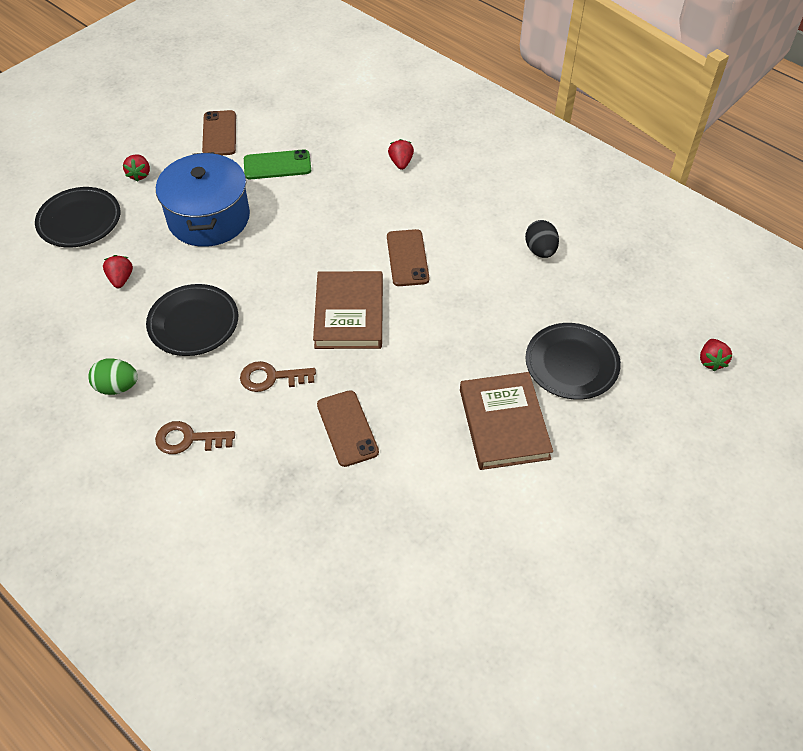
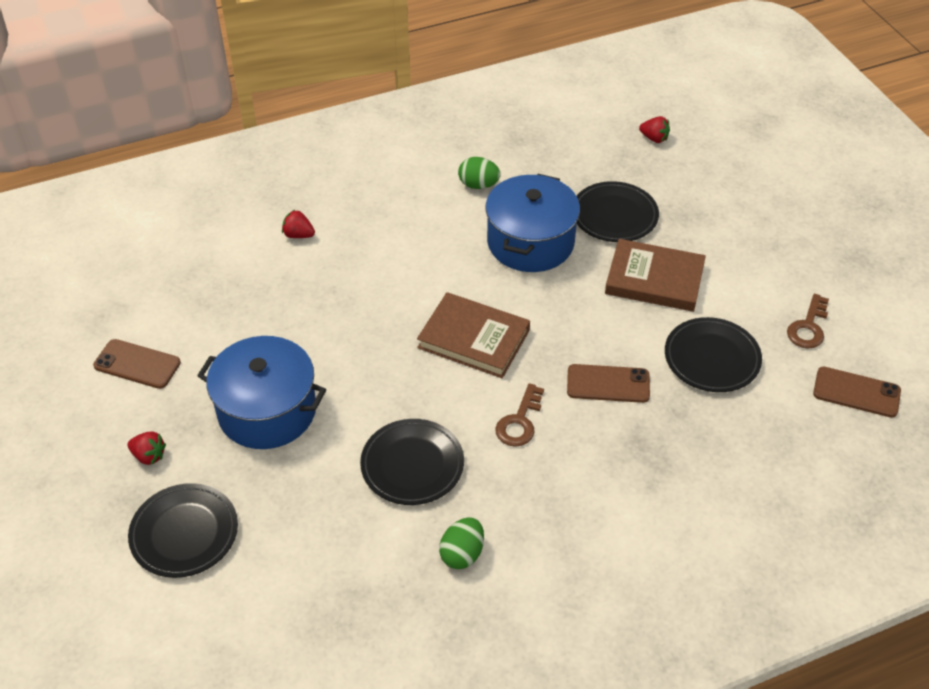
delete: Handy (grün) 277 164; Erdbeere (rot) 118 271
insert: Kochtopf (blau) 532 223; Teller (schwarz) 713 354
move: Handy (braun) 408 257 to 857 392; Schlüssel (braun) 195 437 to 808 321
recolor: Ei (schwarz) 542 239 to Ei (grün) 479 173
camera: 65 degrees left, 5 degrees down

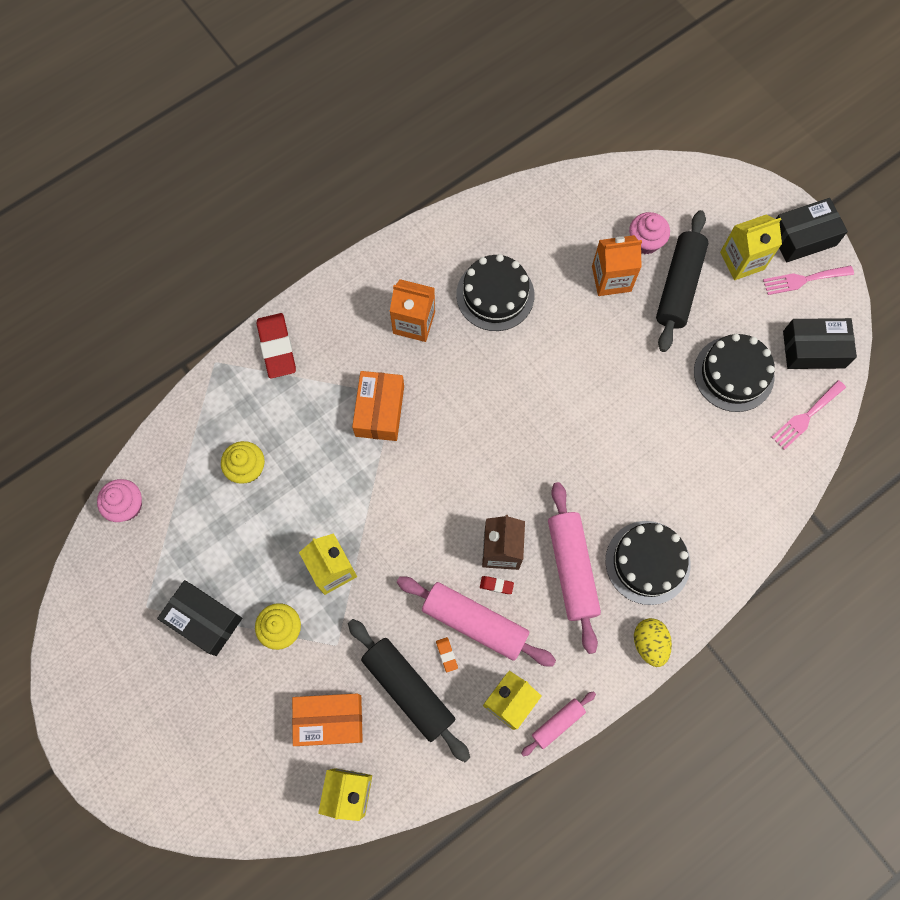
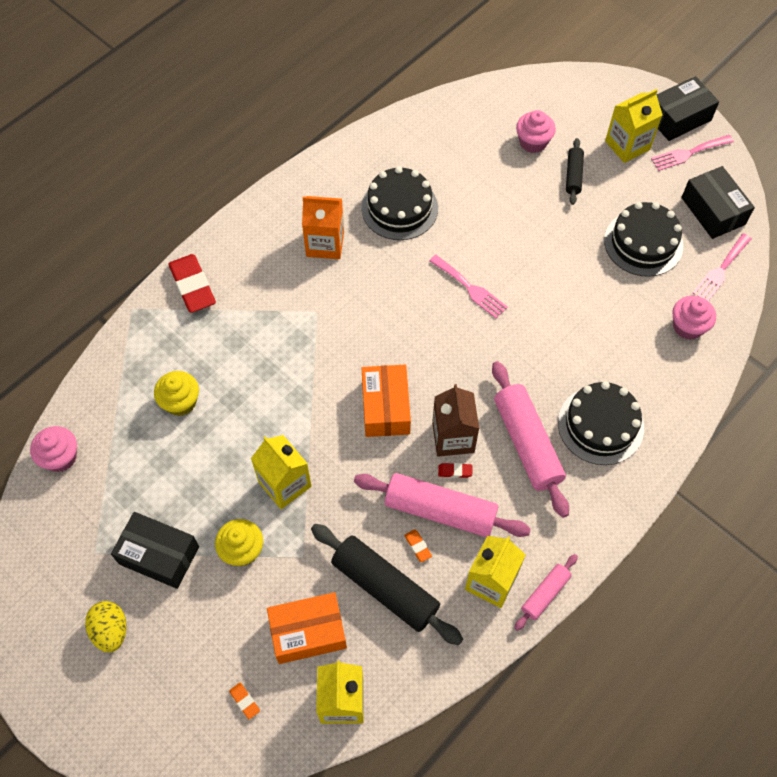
delete: Getränkekarton (orange) 617 265
insert: Gabel (rosa) 468 286; Muffin (rosa) 694 318; Radiergummi (orange) 244 701
move: Schachtel (orange) 378 406 to 386 401; Ei (gelb) 653 642 to 106 627
rotate: Schachtel (schwarz) 820 343 = 718 202 75 degrees clockwise
resize: Nudelholz (schwarz) 682 281 = 575 171 x0.53
camera: 10 degrees left, 10 degrees down

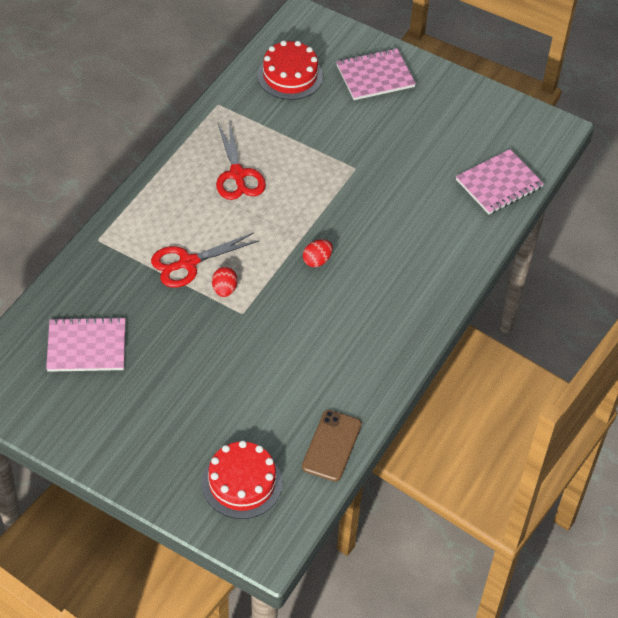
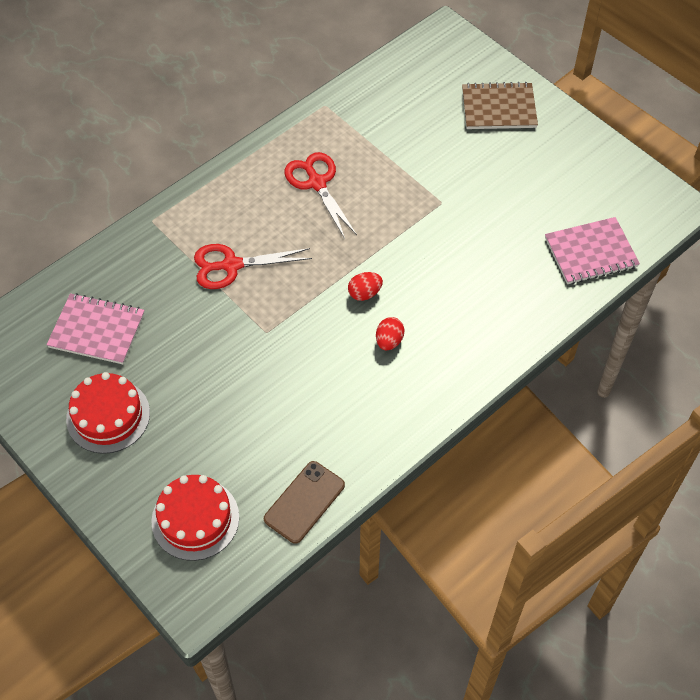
move: Kuchen (rot) 290 70 to 108 413; Ei (rot) 224 282 to 390 333
recolor: Notizbuch (rosa) 376 74 to Notizbuch (braun) 500 105
rotate: Schere (rot) 241 160 = 321 195 150 degrees clockwise
camera: 20 degrees right, 5 degrees up

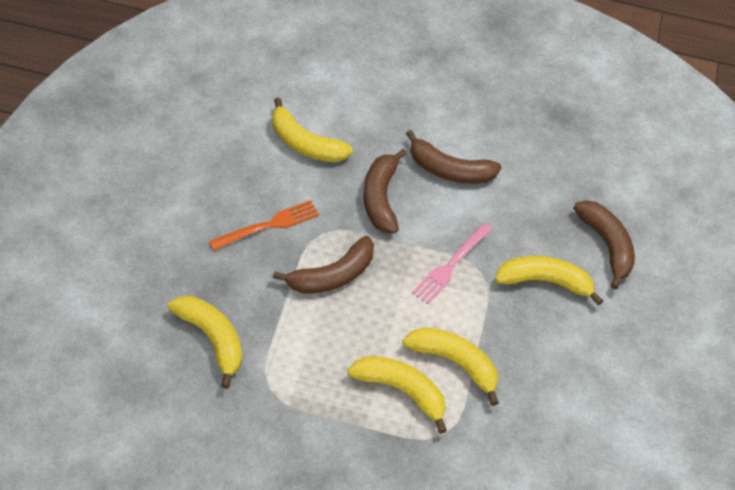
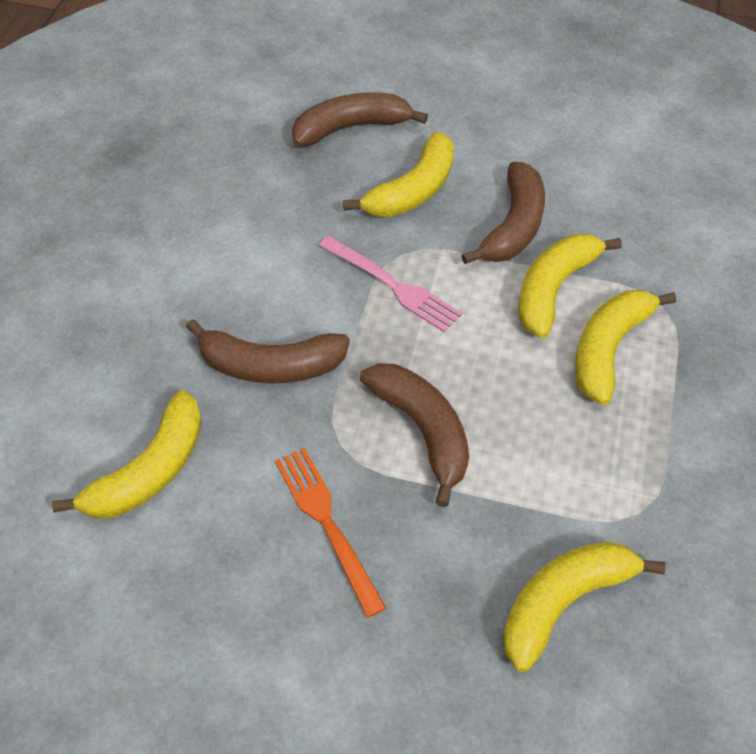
move: Banane (braun) 453 157 to 503 213
rotate: Banane (gelb) 549 281 = 398 174 150 degrees counterclockwise
camera: 85 degrees left, 0 degrees up

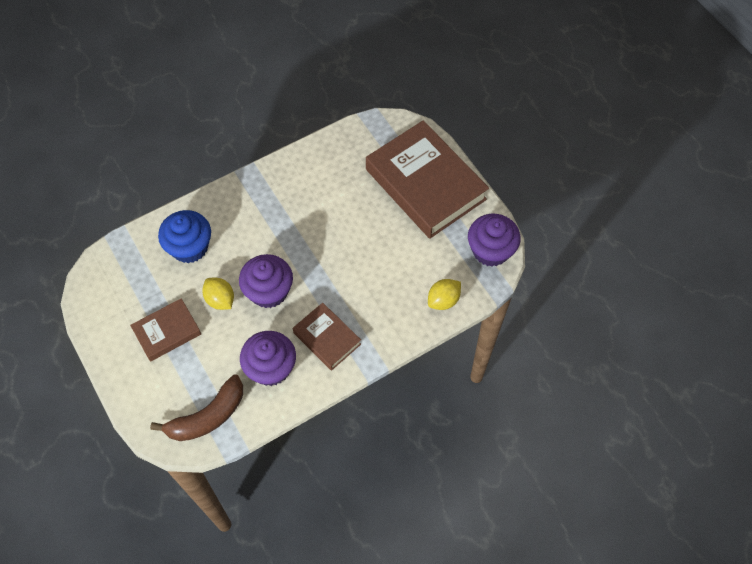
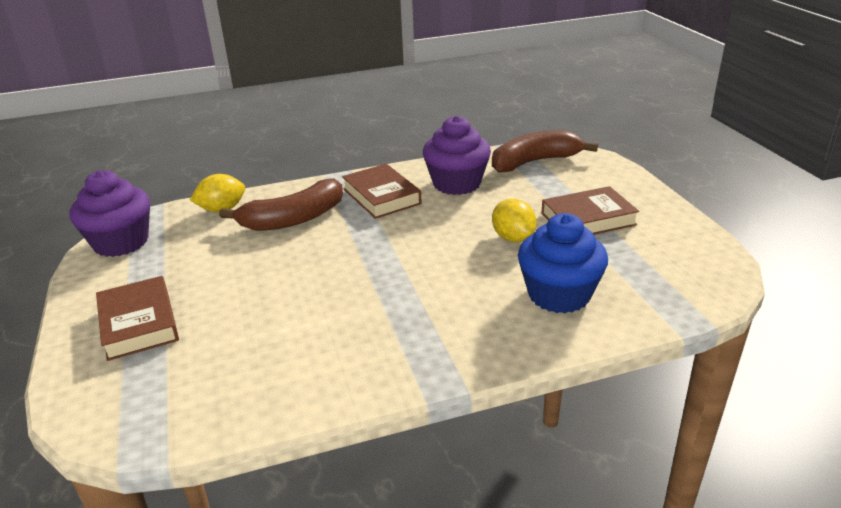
delete: Muffin (lila) 266 281
insert: Banane (braun) 281 204
resize: Buch (braun) 427 179 = 137 318 x0.51
camera: 165 degrees left, 30 degrees down

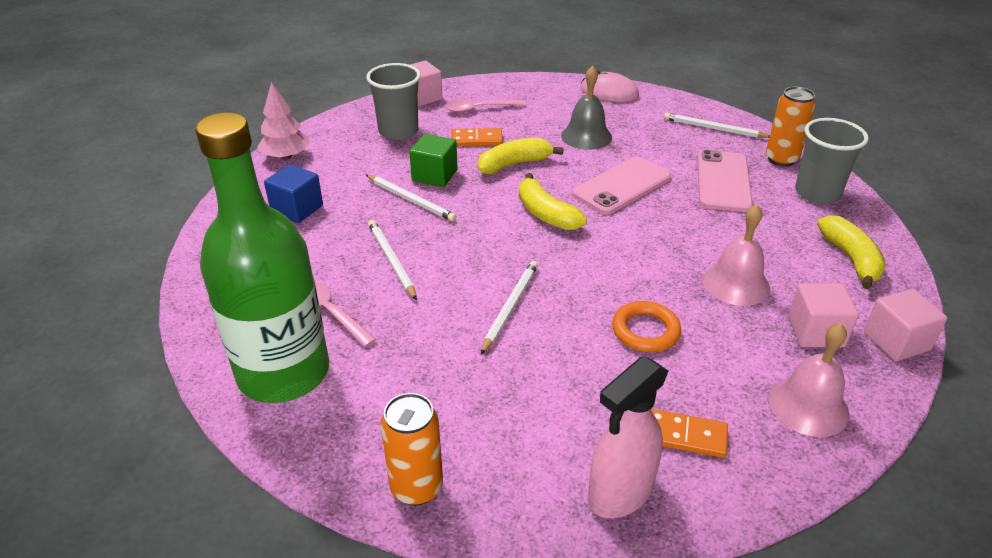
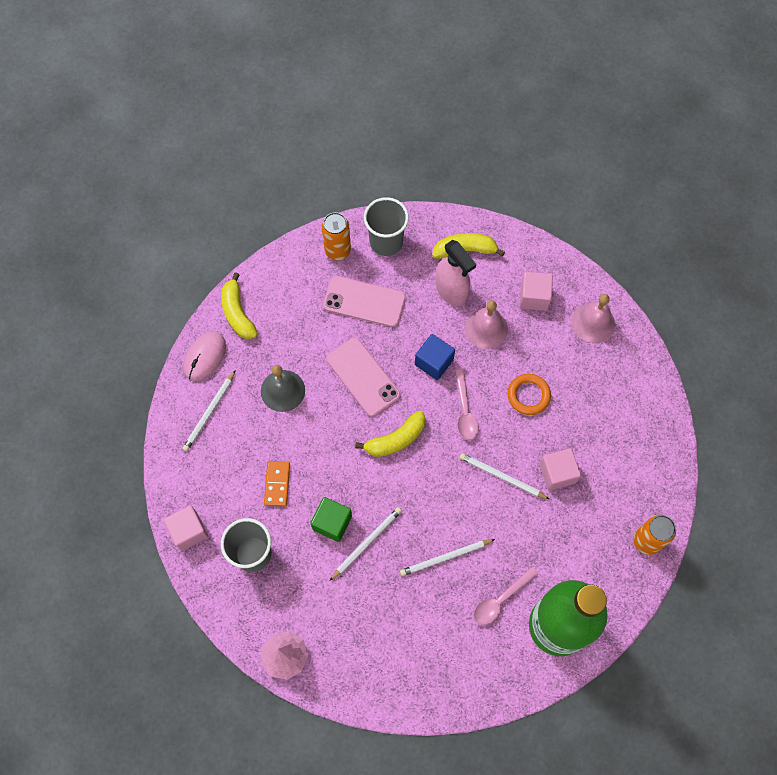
delete: Dominostein (orange) 689 433
move: Löffel (rosa) 485 106 to 467 404; Bleistift (weiß) 717 125 to 209 411; Banane (gelb) 521 156 to 239 305; Kubus (blau) 293 193 to 435 357; Kubus (rosa) 905 325 to 560 469; Sprühflasche (rosa) 628 437 to 456 273
camera: 85 degrees left, 30 degrees up

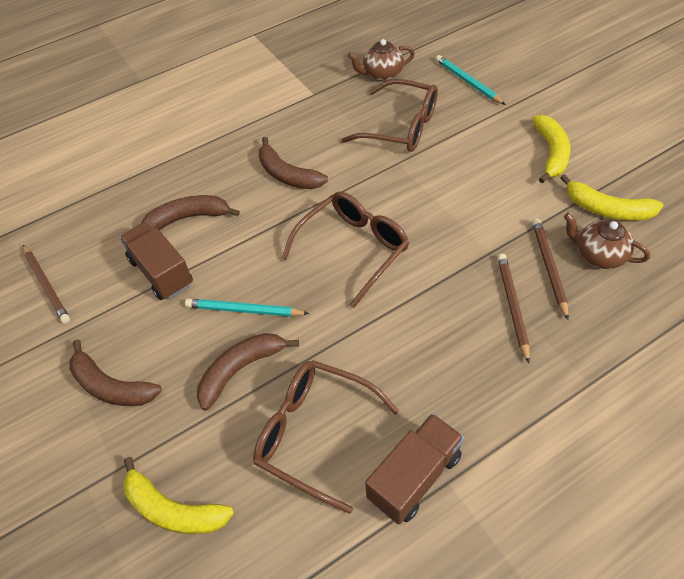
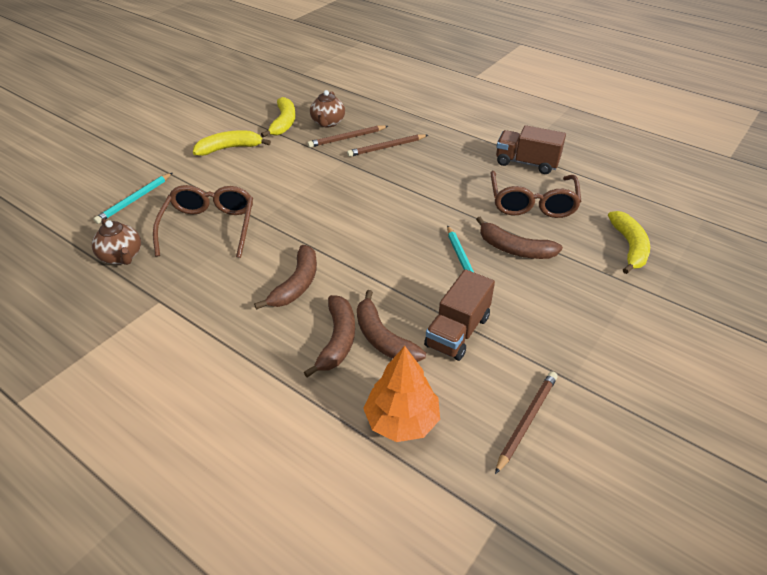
delete: Brille (braun) 345 250
insert: Baum (orange) 401 394
move: Banane (braun) 115 372 to 329 336
camera: 115 degrees left, 10 degrees down

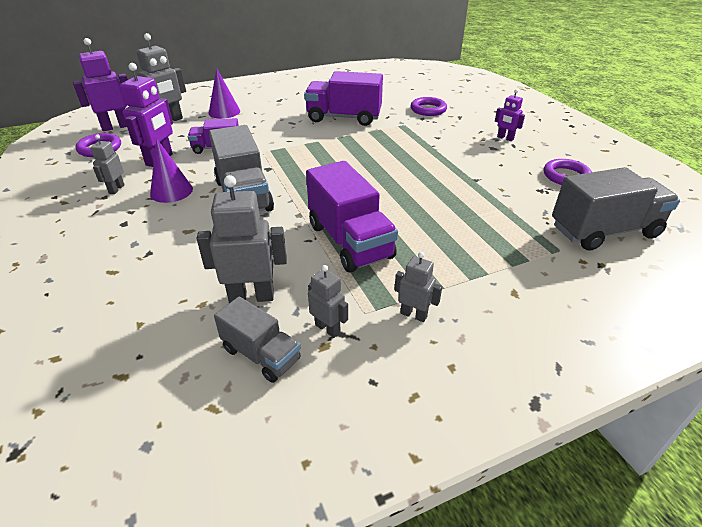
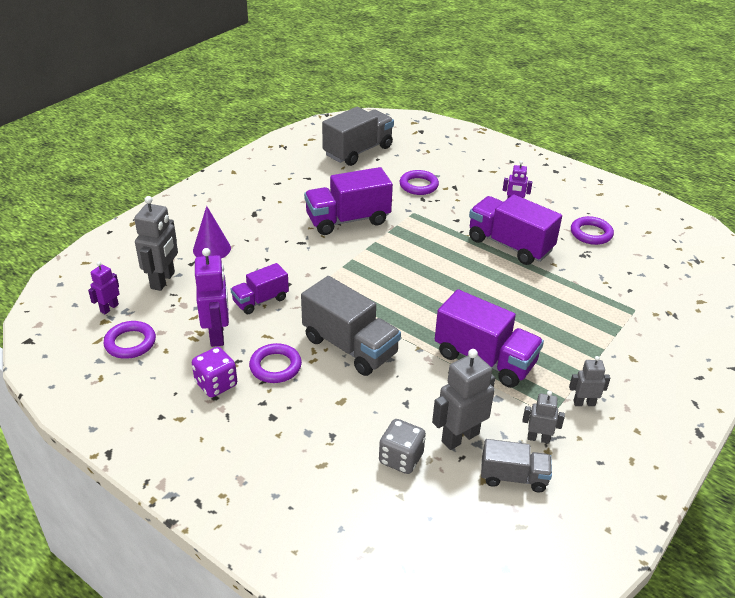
insert: Lastwagen (lila) 515 230; Spielwürfel (grau) 402 446
move: Lastwagen (grau) 616 209 to 358 136
replace: Roboter (grau) 107 164 to Spielwürfel (lila) 214 372; Kegel (lila) 171 171 to Ring (lila) 275 363
resize: Roboter (lila) 100 84 = 104 288 x0.57
camera: 30 degrees left, 0 degrees up

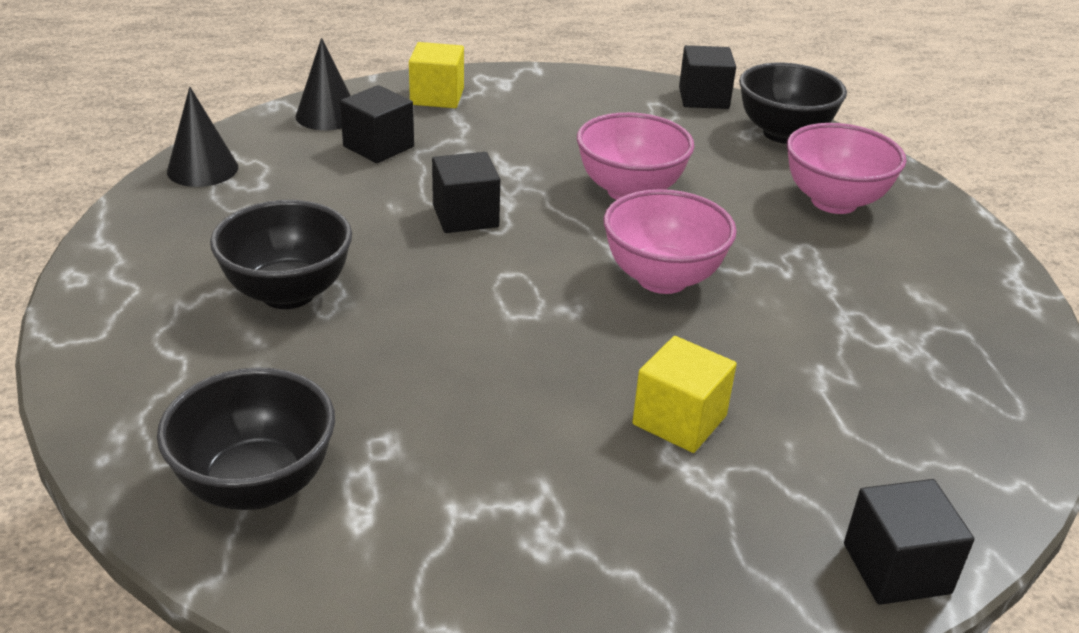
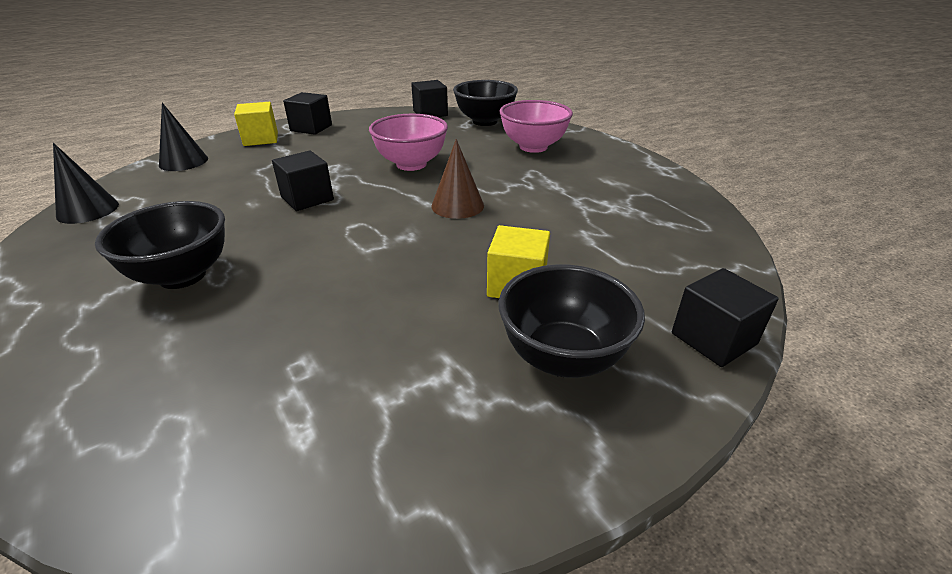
move: Kubus (schwarz) 377 124 to 307 113; Schüssel (schwarz) 246 438 to 572 321
replace: Schüssel (rosa) 670 241 to Kegel (braun) 457 179
camera: 20 degrees left, 0 degrees up

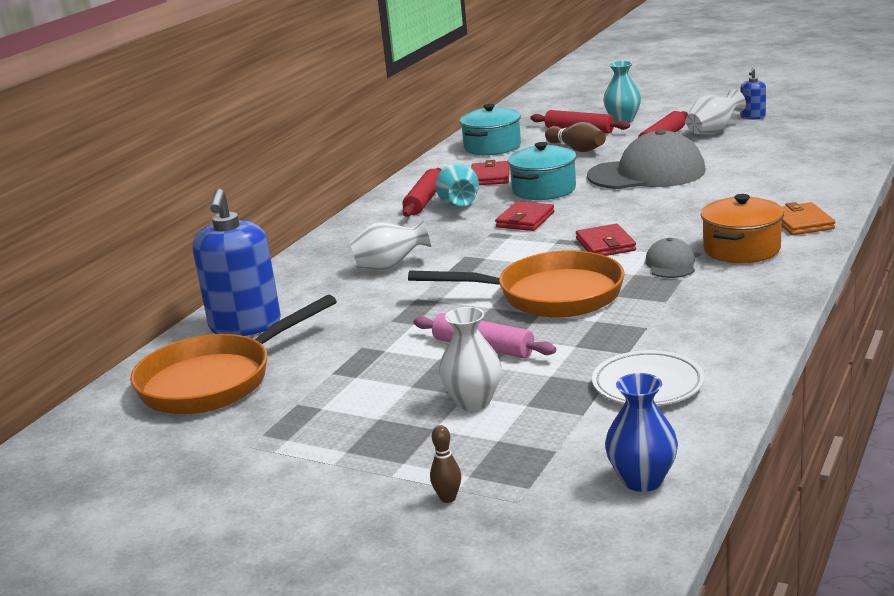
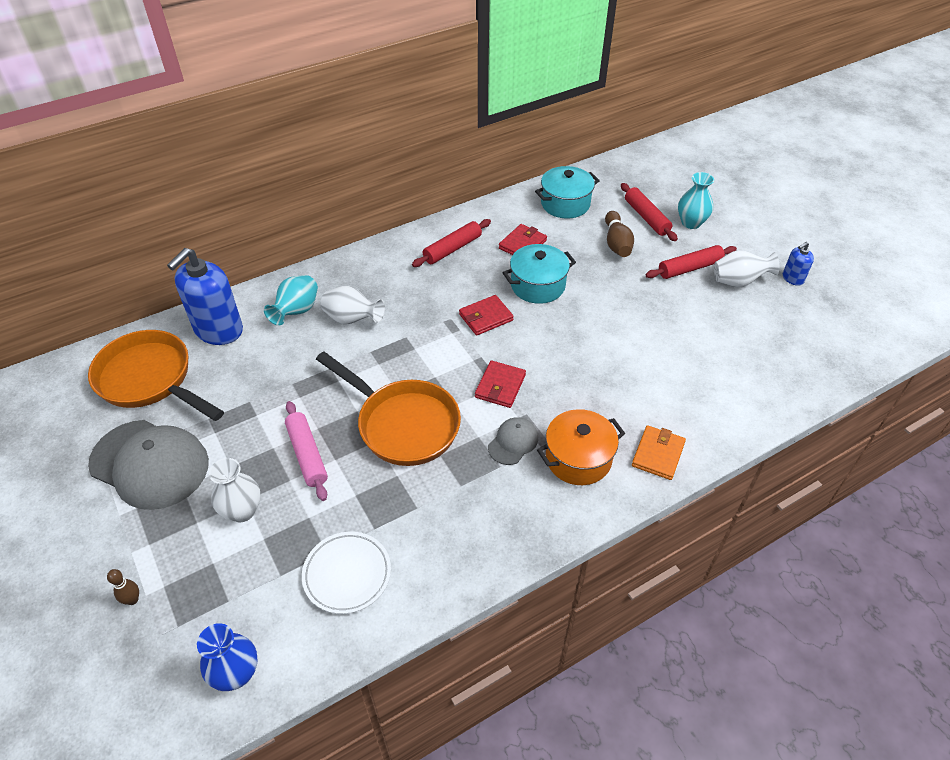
move: Kappe (grau) 646 159 to 148 465; Vase (türkis) 457 185 to 291 300
rotate: Pfanne (orange) 233 354 = 156 375 45 degrees clockwise
camera: 30 degrees right, 25 degrees up

